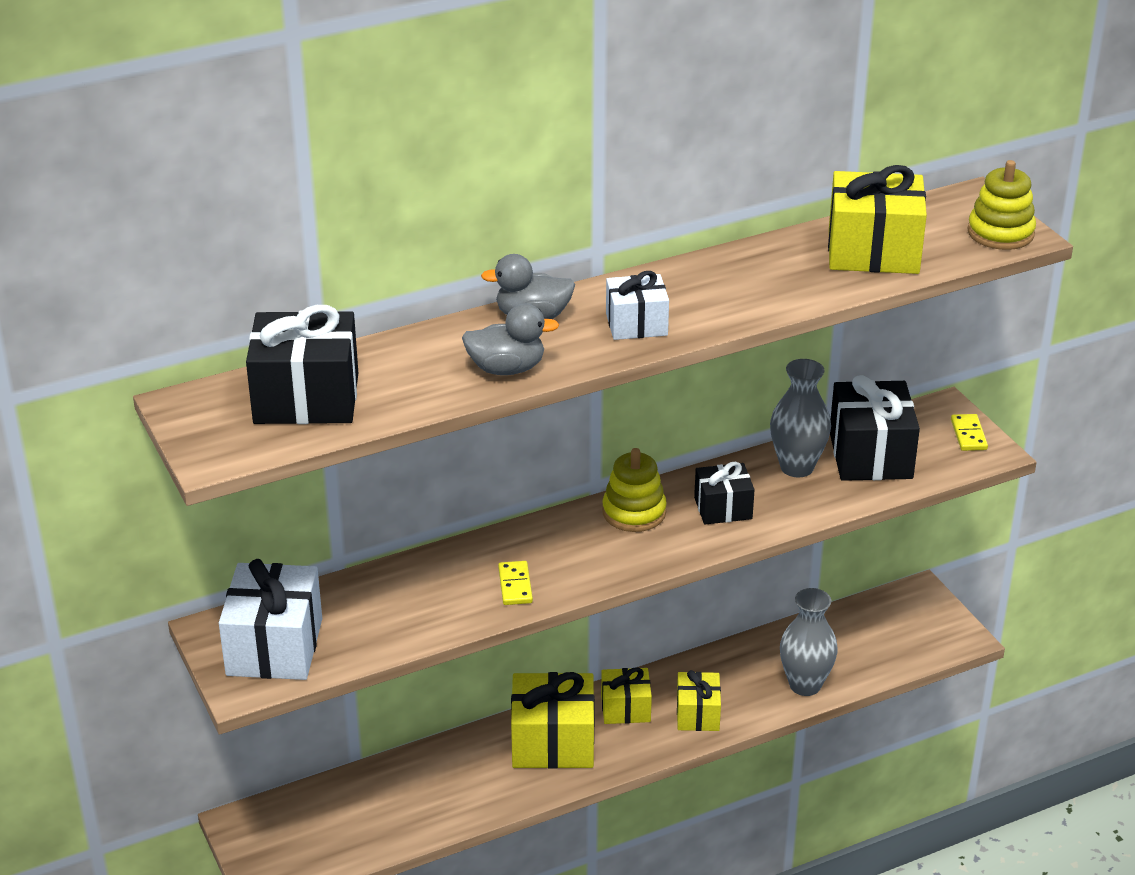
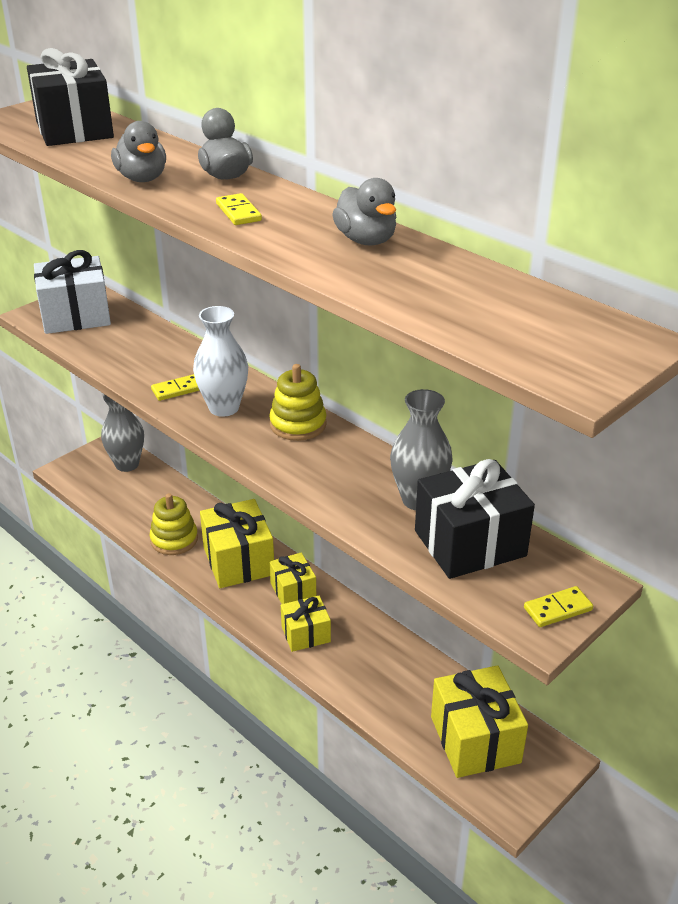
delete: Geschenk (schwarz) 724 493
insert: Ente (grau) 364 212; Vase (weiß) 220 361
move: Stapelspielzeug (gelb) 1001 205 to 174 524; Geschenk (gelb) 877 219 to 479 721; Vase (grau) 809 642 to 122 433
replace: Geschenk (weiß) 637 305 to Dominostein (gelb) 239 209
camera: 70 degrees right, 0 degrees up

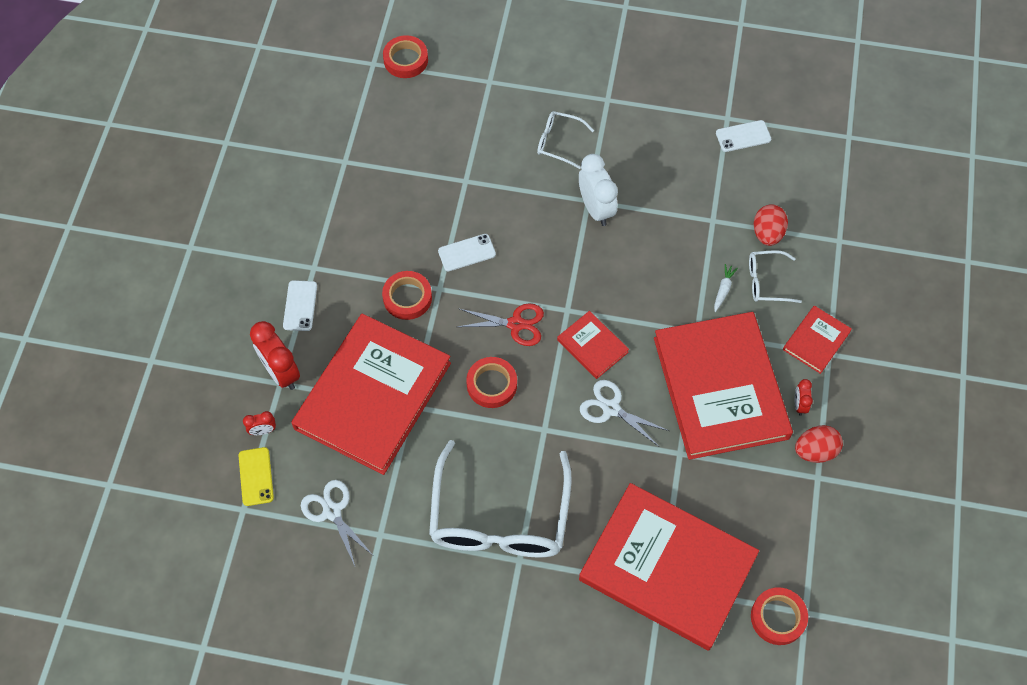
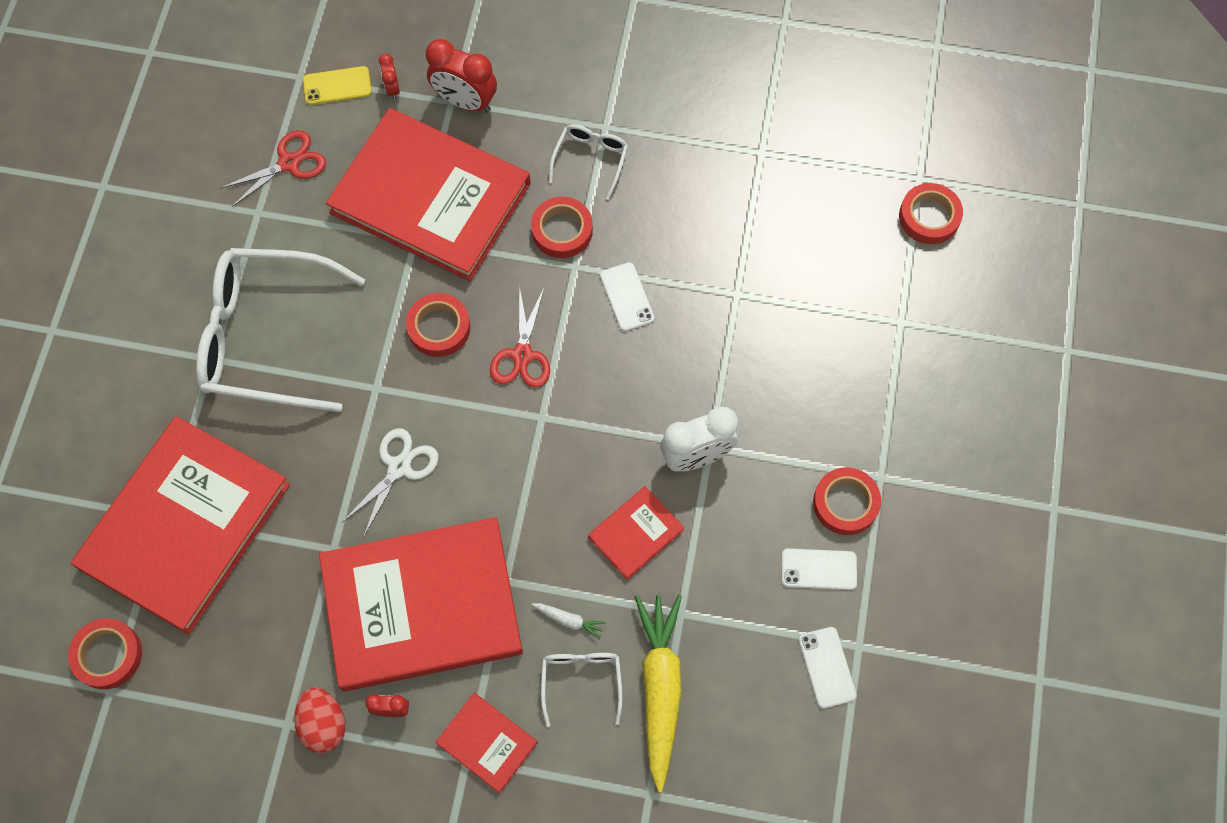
insert: Klebeband (rot) 847 501
move: Brille (weiß) 565 140 to 588 162; Handy (weiß) 300 305 to 819 569; Buch (rot) 593 345 to 636 533
replace: Ei (rot) 770 225 to Karotte (gelb) 658 694
recolor: Schere (weiß) 337 523 to Schere (rot) 272 168
rotate: Wecker (rot) 275 355 = 461 76 120 degrees counterclockwise
camera: 90 degrees right, 5 degrees up

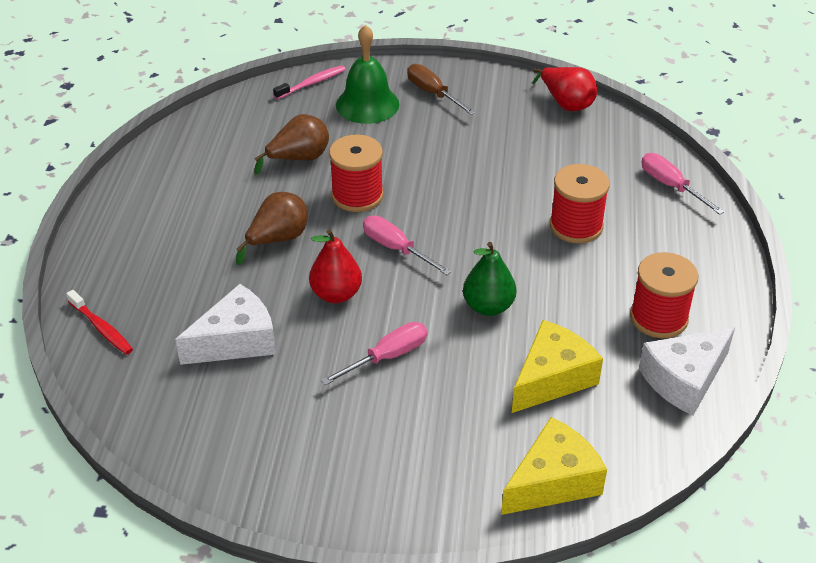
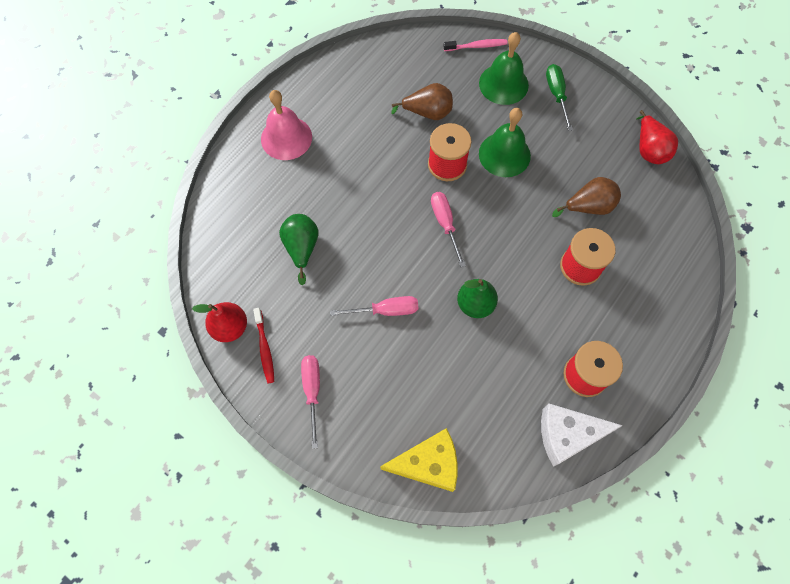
delete: Käse (gelb) 557 366
insert: Glocke (rosa) 286 125; Glocke (grün) 505 142
move: Schraubenzieher (rosa) 683 184 to 310 402; Birne (braun) 272 228 to 586 197; Birne (rot) 335 266 to 219 322; Zahnbürste (rot) 99 322 to 263 346
replace: Käse (weiß) 225 324 to Birne (grün) 298 249
recolor: Schraubenzieher (braun) 441 89 to Schraubenzieher (grün) 559 97
camera: 30 degrees right, 25 degrees up

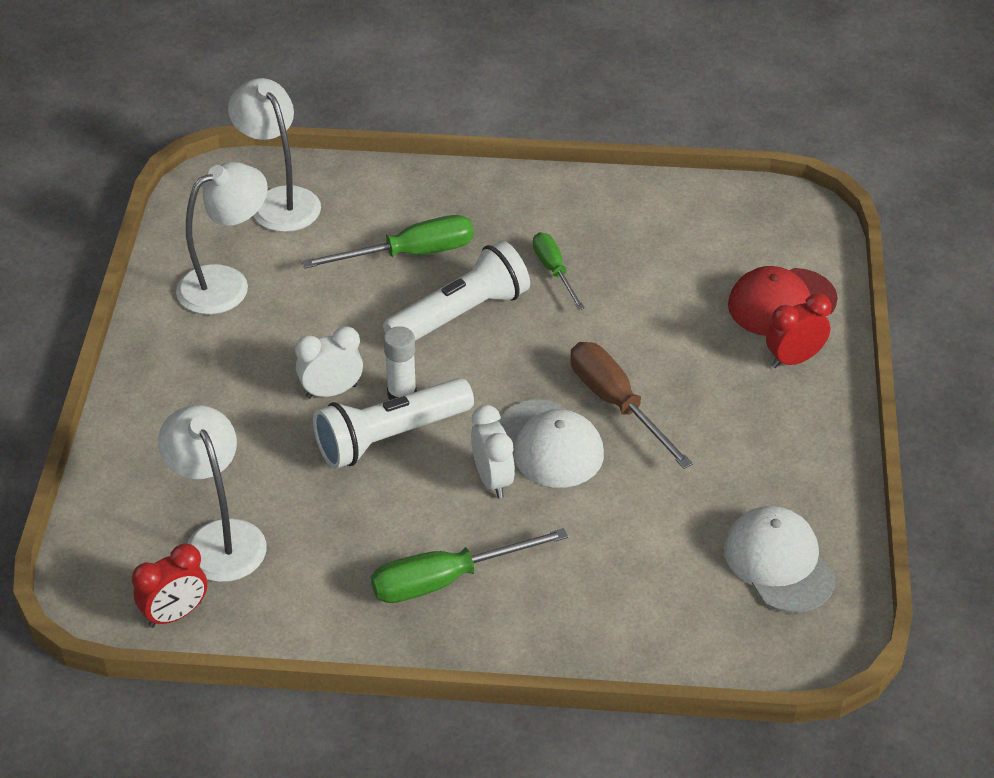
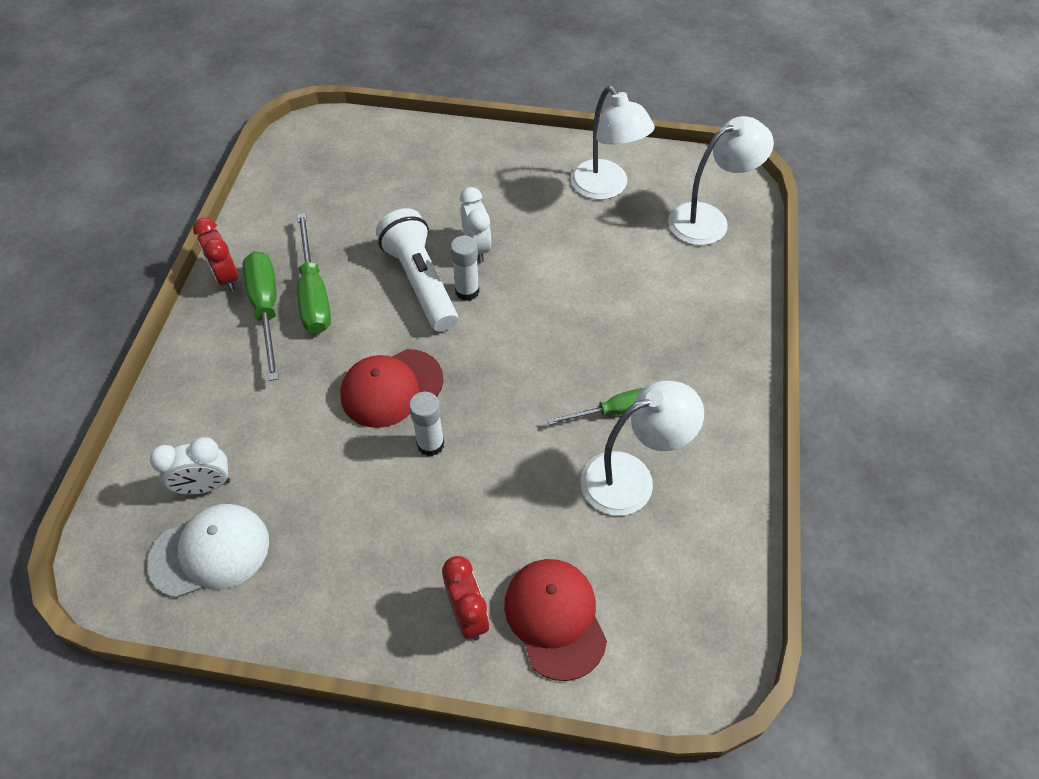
delete: Taschenlampe (weiß) 456 290
move: Schraubenzieher (grün) 388 242 to 314 273; Lampe (weiß) 212 493 to 642 448; Wecker (weiß) 493 451 to 190 466; Wecker (rot) 169 585 to 215 254
replace: Schraubenzieher (braun) 631 405 to Klebestift (weiß) 427 424
recolor: Kappe (weiß) 551 443 to Kappe (rot) 392 388
camera: 95 degrees right, 10 degrees up

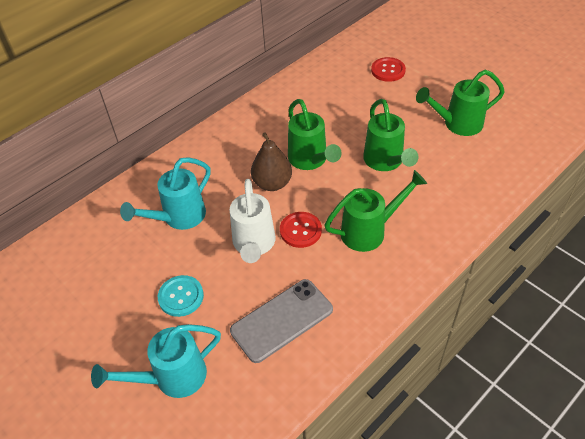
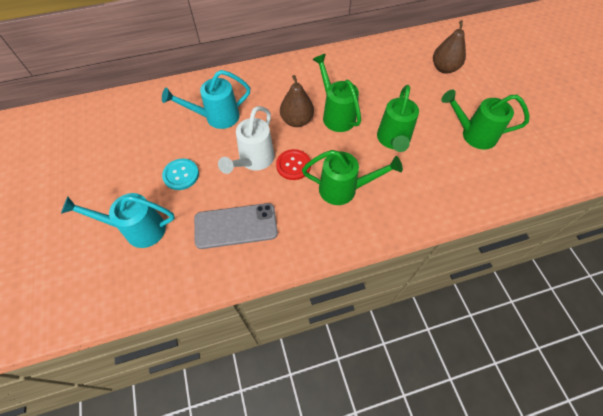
replace: Knopf (rot) 388 69 to Birne (braun) 449 46
rotate: Gießkanne (grün) 315 134 = 336 93 150 degrees clockwise
camera: 25 degrees right, 10 degrees up

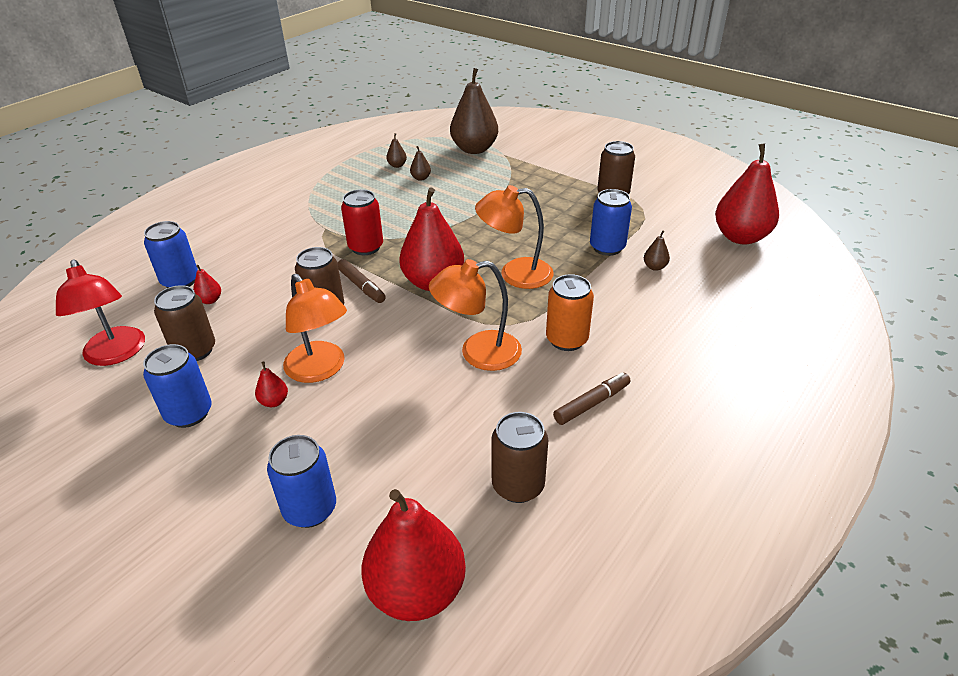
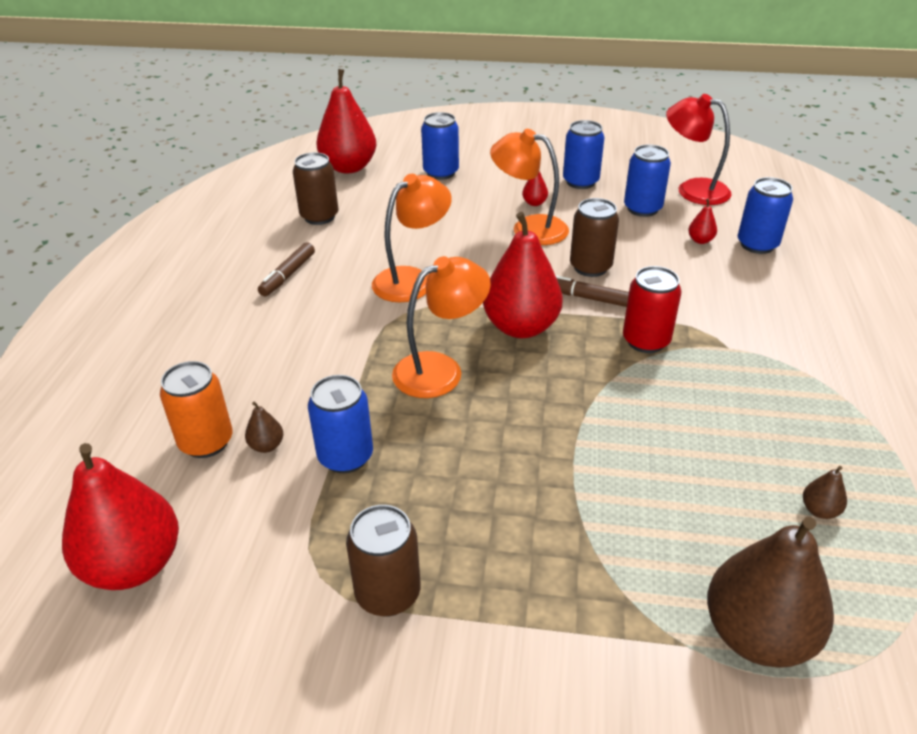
delete: Birne (braun) 420 163
move: Dose (orange) 570 312 to 196 409
recolor: Dose (braun) 184 323 to Dose (blau) 647 180
camera: 150 degrees right, 0 degrees up

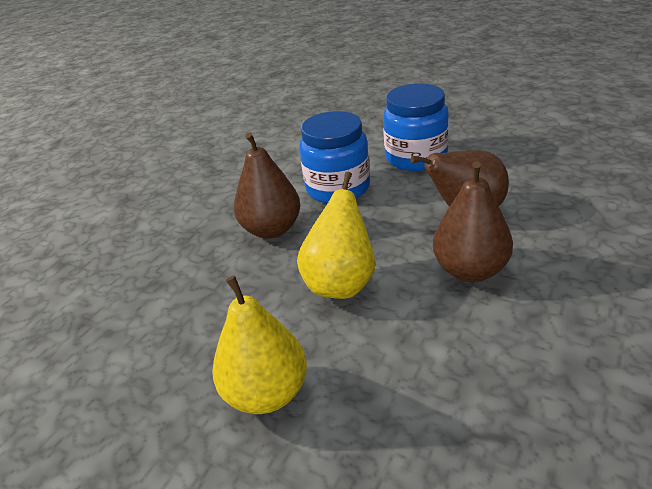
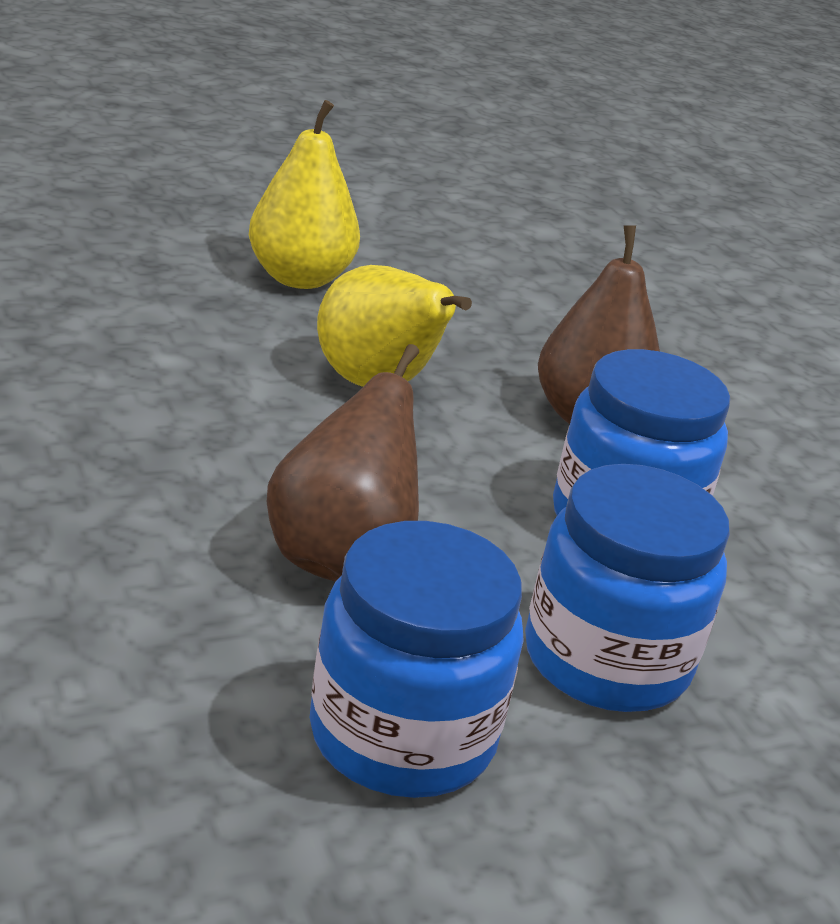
delete: Birne (braun) 473 221
insert: Einmachglas (blau) 417 659
camera: 120 degrees right, 5 degrees down

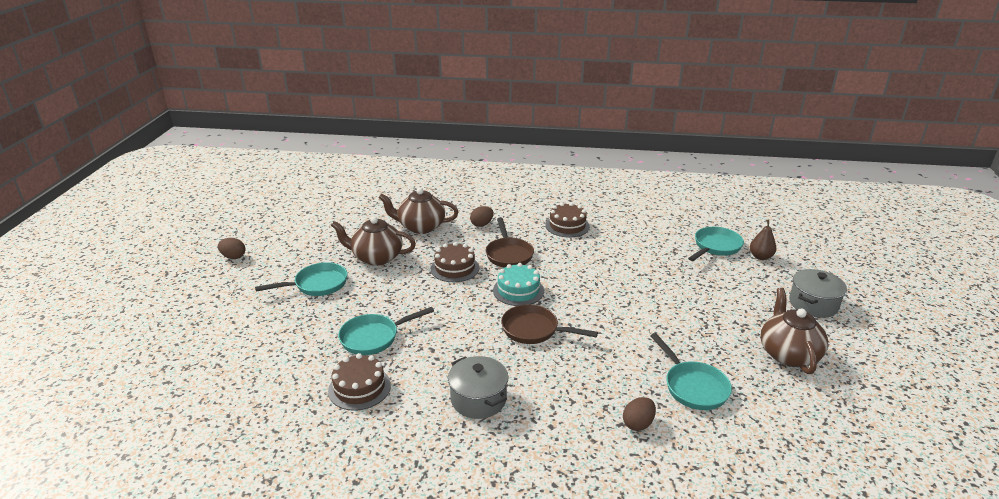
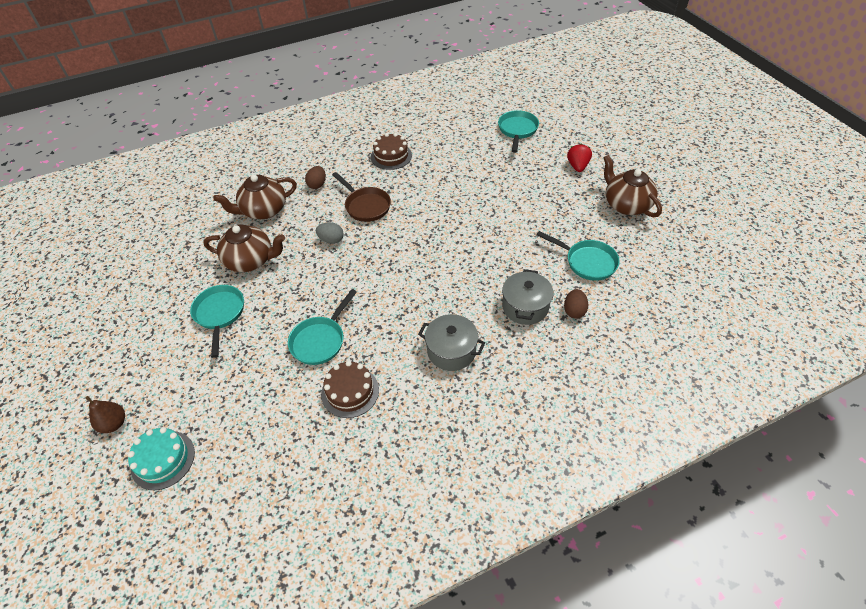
delete: Ei (braun) 231 248; Pfanne (braun) 549 324
insert: Erdbeere (rot) 579 157
move: Birne (braun) 763 240 to 105 414; Kuchen (türkis) 518 284 to 161 458; Kochtopf (grau) 818 293 to 527 297
replace: Kuchen (braun) 455 262 to Ei (grau) 330 233
rotate: Teekanne (braun) 373 241 = 244 248 150 degrees counterclockwise; Pfanne (türkis) 301 279 = 217 321 45 degrees counterclockwise
camera: 30 degrees left, 20 degrees up

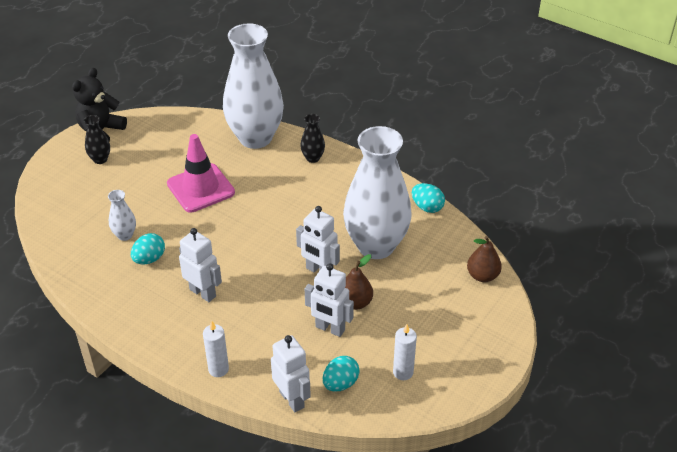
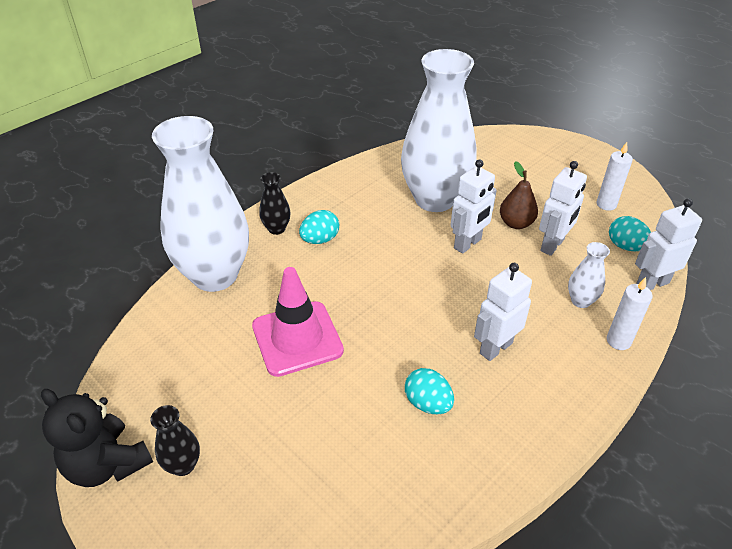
delete: Birne (braun) 484 259
move: Ei (türkis) 428 198 to 319 227; Vase (weiß) 122 215 to 589 275
camera: 80 degrees left, 0 degrees up

